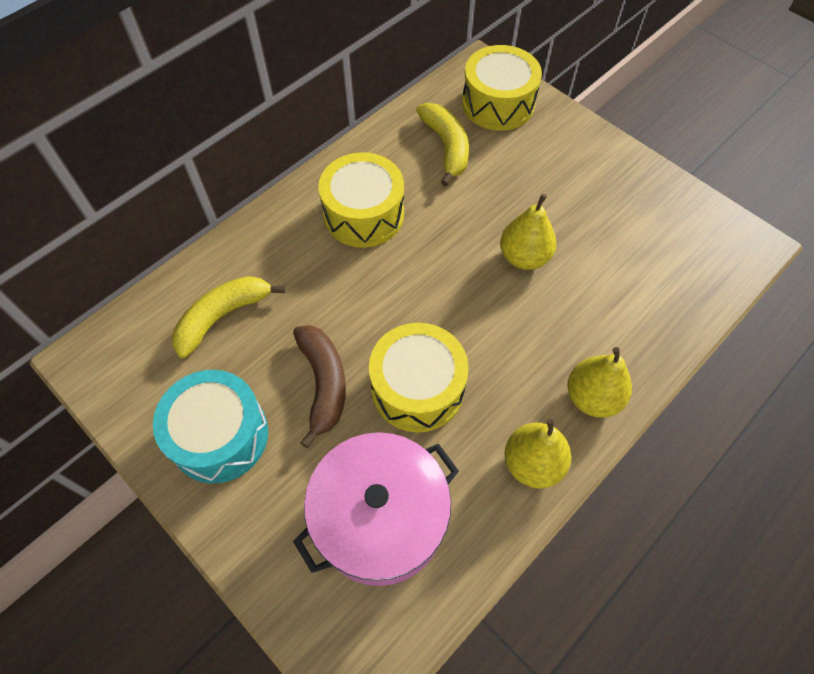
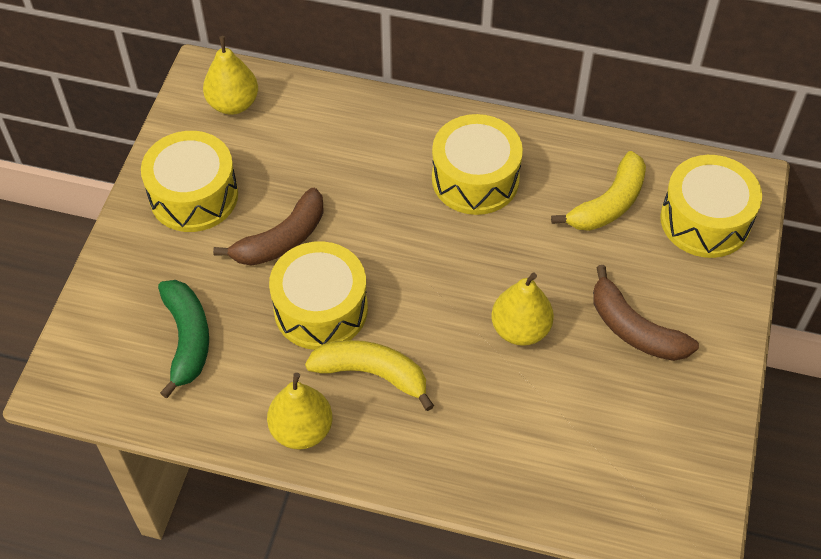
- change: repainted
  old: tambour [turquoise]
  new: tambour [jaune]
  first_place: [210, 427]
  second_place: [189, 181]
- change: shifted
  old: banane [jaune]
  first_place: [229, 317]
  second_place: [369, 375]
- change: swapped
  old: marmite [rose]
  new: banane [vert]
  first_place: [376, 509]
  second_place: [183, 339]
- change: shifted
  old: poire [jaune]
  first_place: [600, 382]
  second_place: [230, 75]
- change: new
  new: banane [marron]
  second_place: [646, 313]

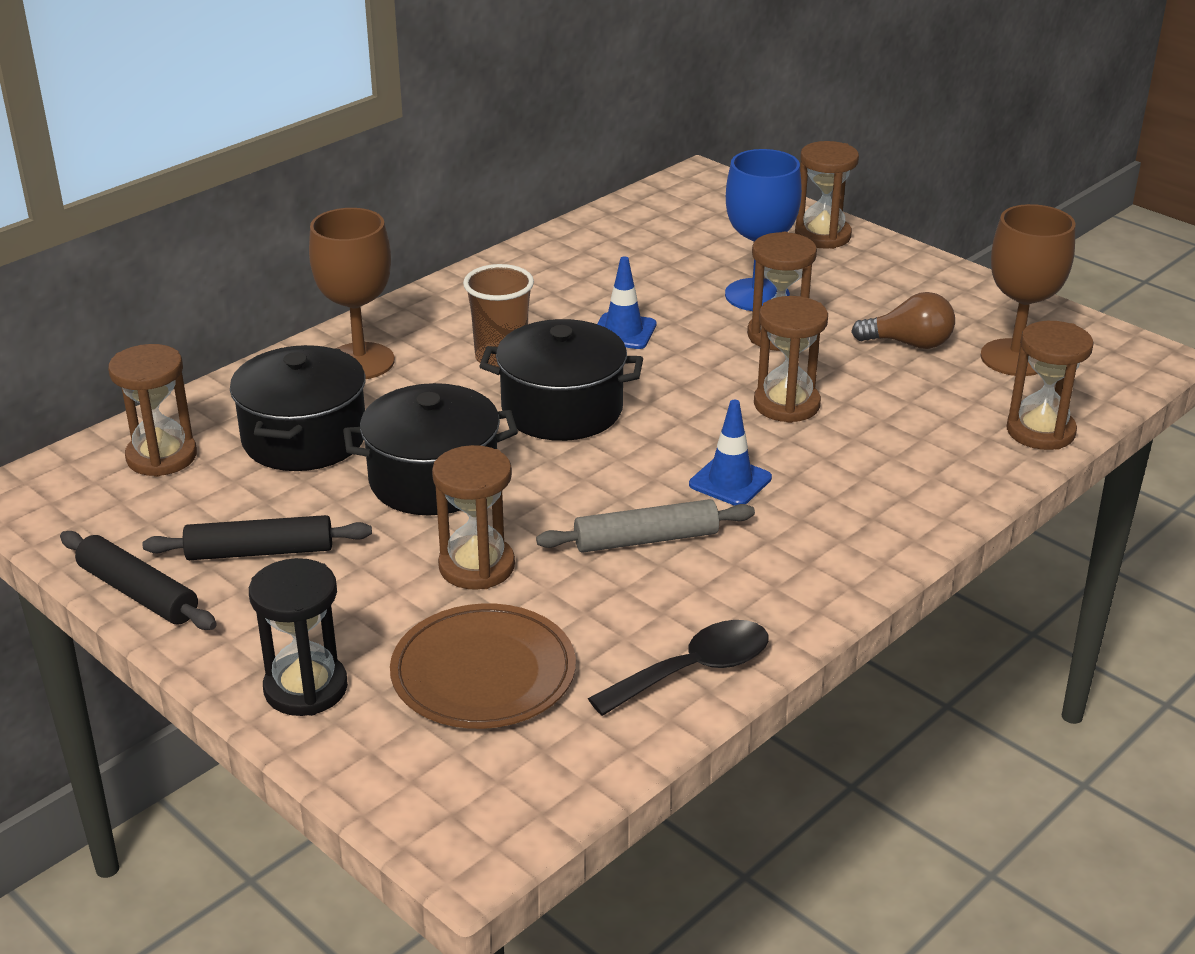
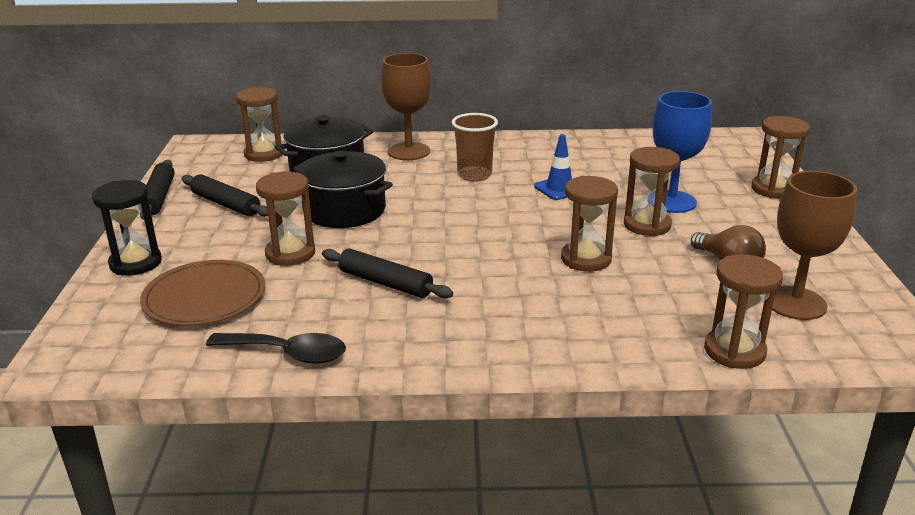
- change: gone
  old: marmite [noir]
  first_place: [561, 380]
- change: repainted
  old: rouleau à pâtisserie [gris]
  new: rouleau à pâtisserie [noir]
  first_place: [645, 526]
  second_place: [387, 273]
- change: gone
  old: cône de chantier [bleu]
  first_place: [730, 453]

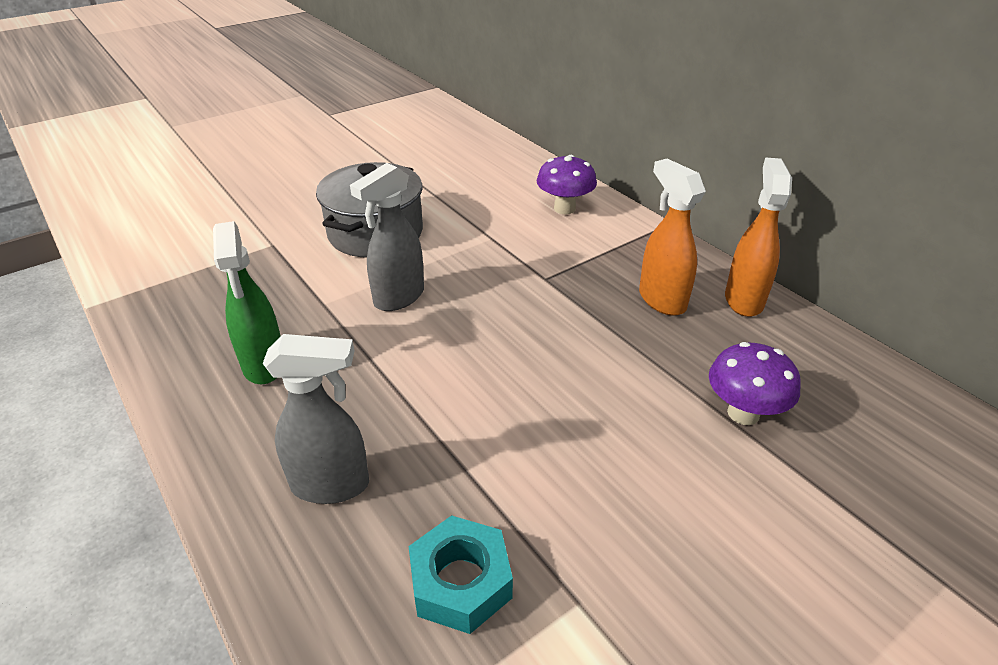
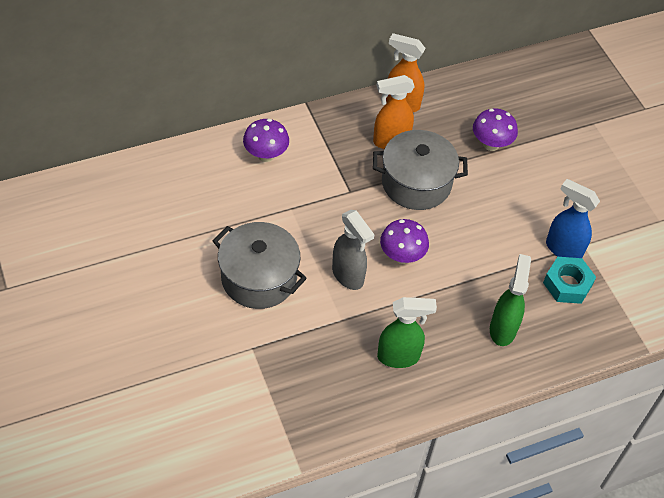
- change: repainted
  old: vaporisateur [gris]
  new: vaporisateur [vert]
  first_place: [316, 419]
  second_place: [510, 300]
- change: new
  new: marmite [gris]
  second_place: [420, 170]
- change: new
  new: champignon [violet]
  second_place: [404, 241]
- change: new
  new: vaporisateur [bleu]
  second_place: [573, 218]

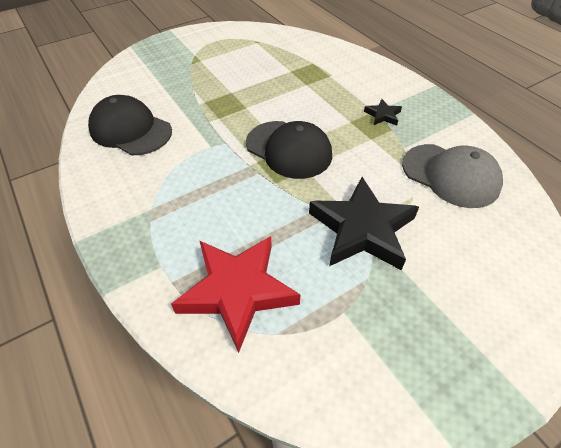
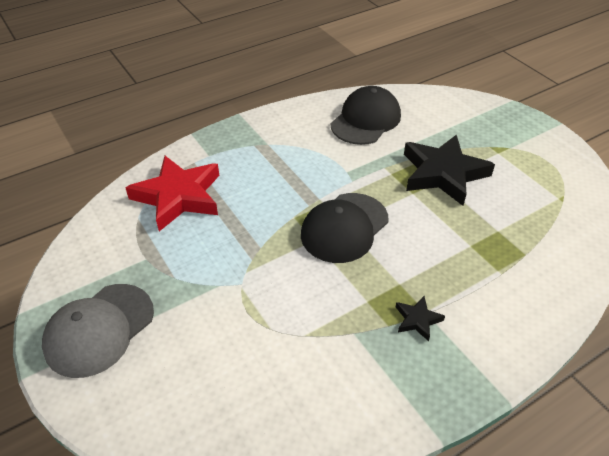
- change: shifted
  old: étoile [noir]
  first_place: [364, 223]
  second_place: [449, 170]
- change: shifted
  old: casquette [gris]
  first_place: [452, 176]
  second_place: [98, 331]

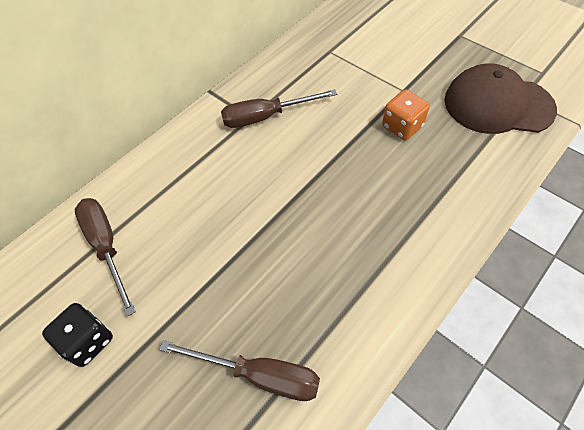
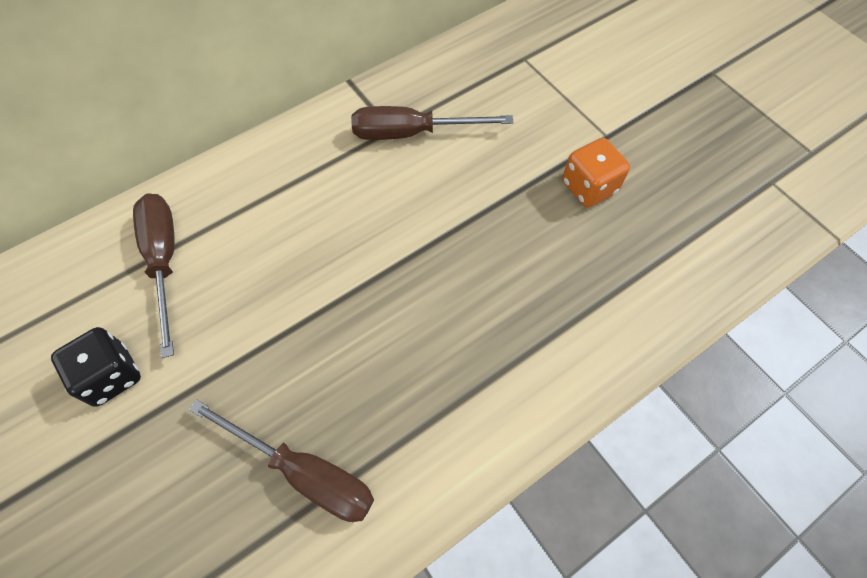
- change: gone
  old: casquette [marron]
  first_place: [500, 98]

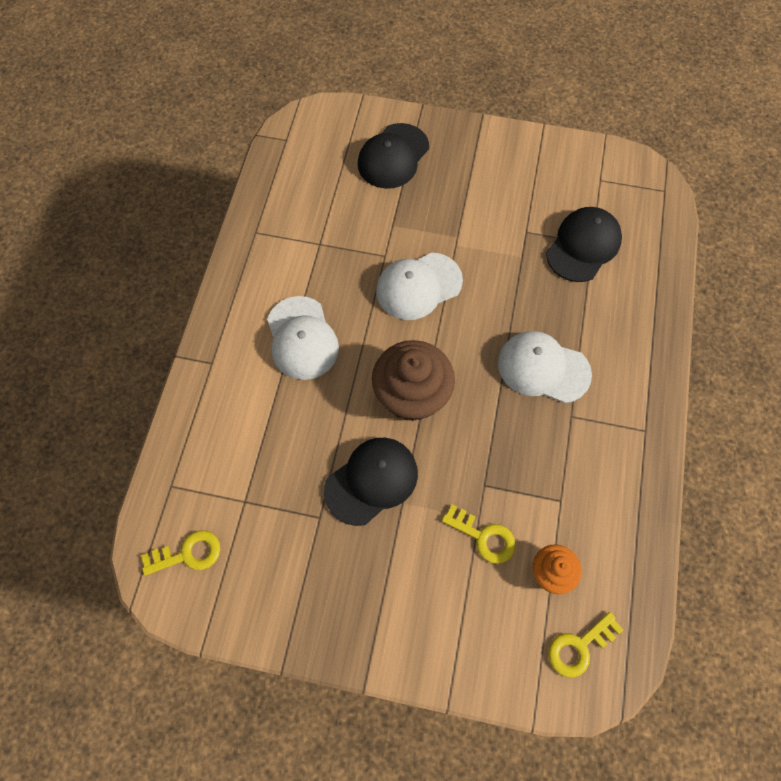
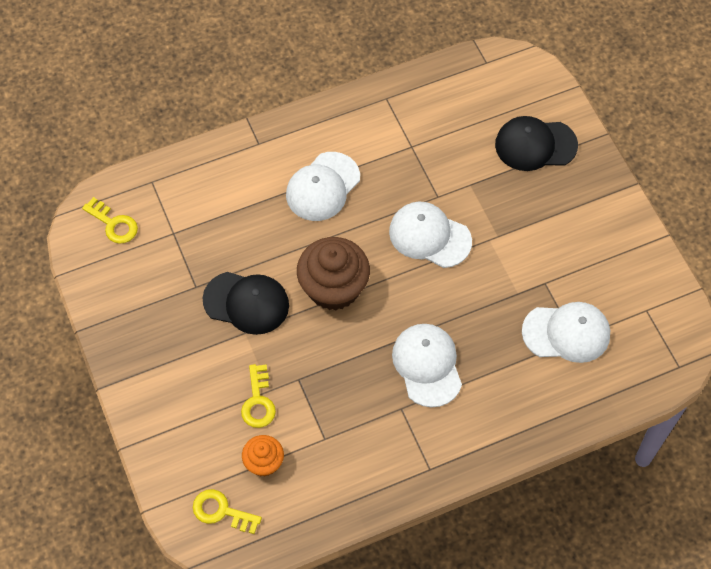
- change: repainted
  old: casquette [noir]
  new: casquette [blanc]
  first_place: [584, 244]
  second_place: [566, 332]

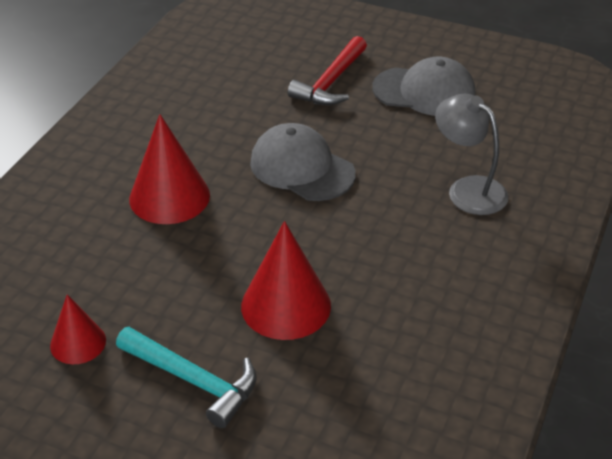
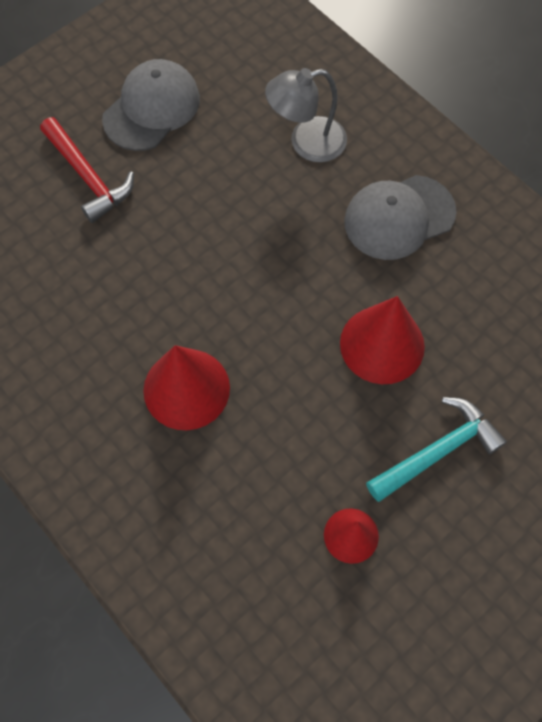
- change: shifted
  old: casquette [gris]
  first_place: [303, 162]
  second_place: [400, 217]

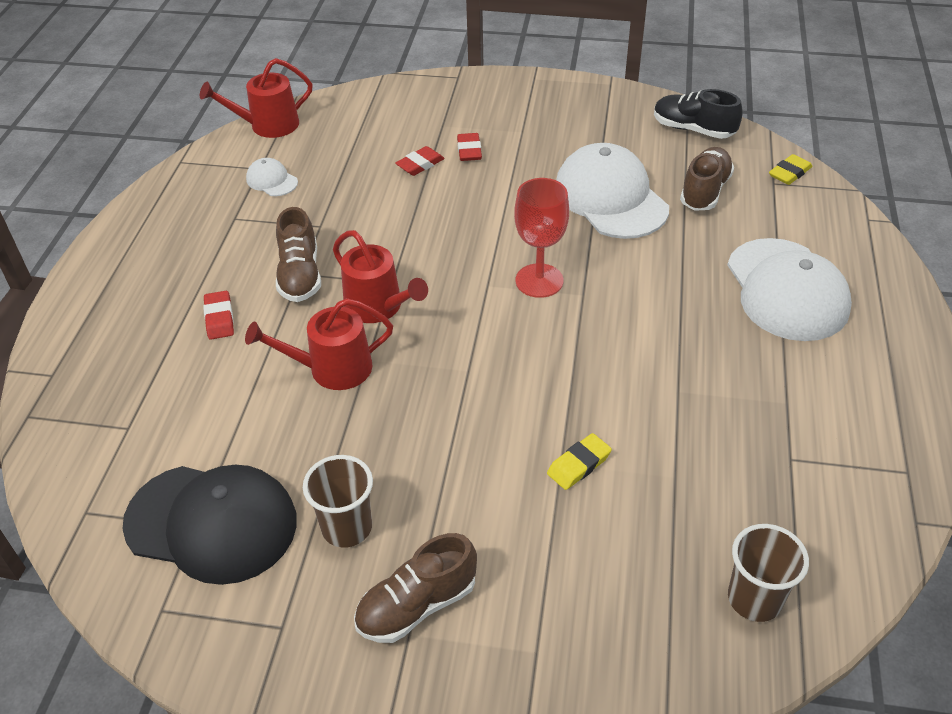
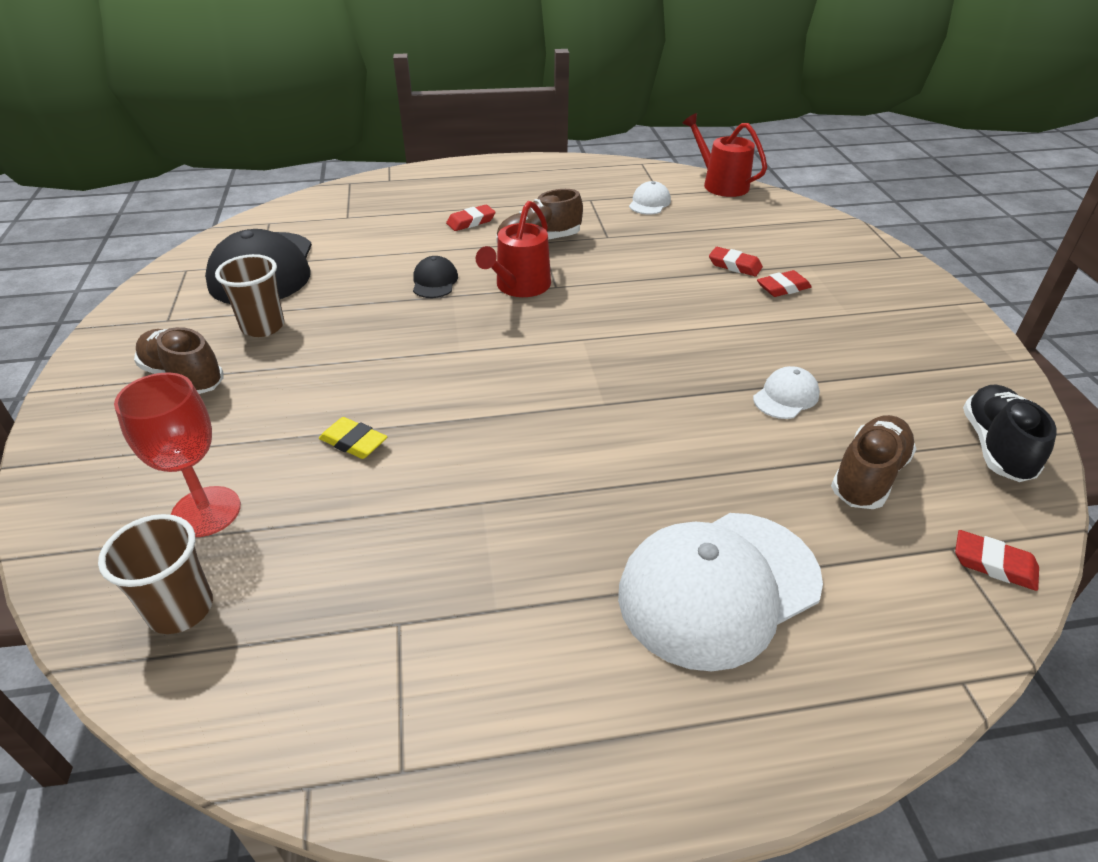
- change: swapped
  old: arrosoir [rouge]
  new: casquette [noir]
  first_place: [319, 344]
  second_place: [435, 277]
- change: shifted
  old: verre à pied [rouge]
  first_place: [541, 238]
  second_place: [177, 454]
- change: scaled
  old: casquette [blanc]
  first_place: [612, 191]
  second_place: [786, 392]
  factor: 0.45
- change: rotated
  old: chaussure [marron]
  first_place: [707, 179]
  second_place: [873, 462]
  degrees: -60
- change: repainted
  old: gomme [jaune]
  new: gomme [rouge]
  first_place: [790, 169]
  second_place: [997, 560]

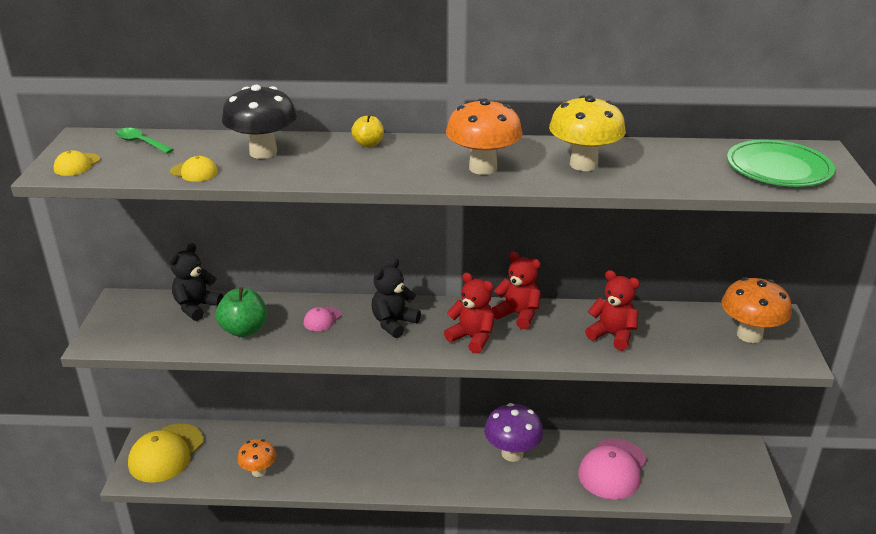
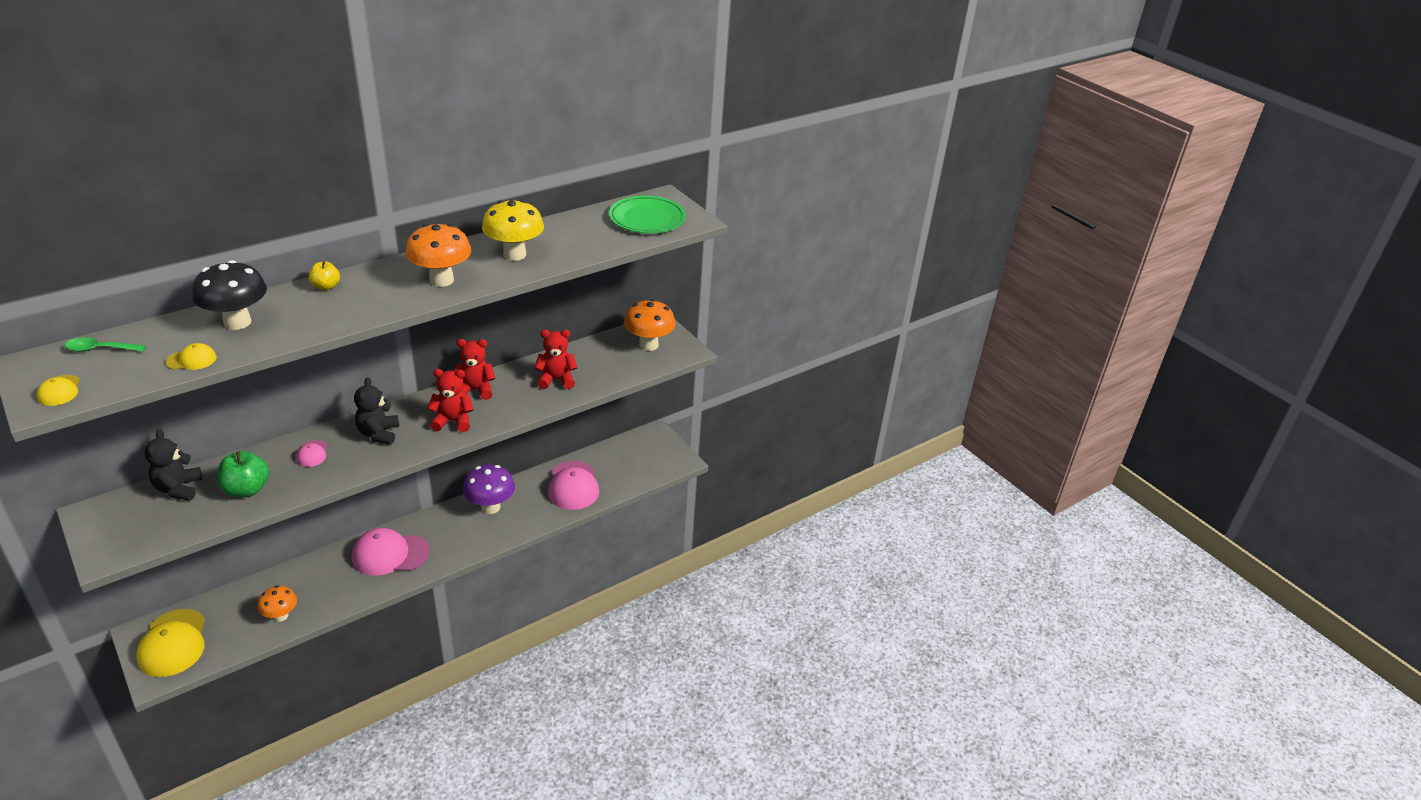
- change: new
  new: casquette [rose]
  second_place: [390, 552]

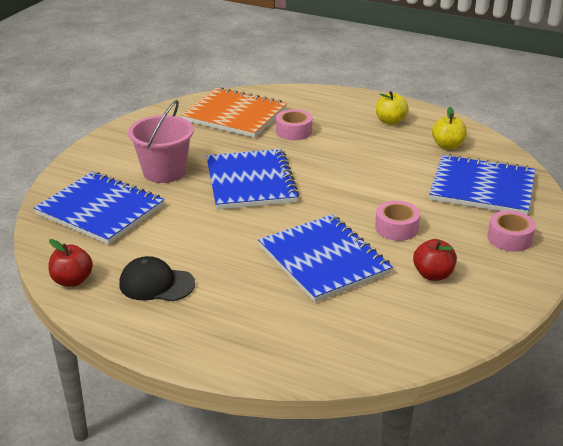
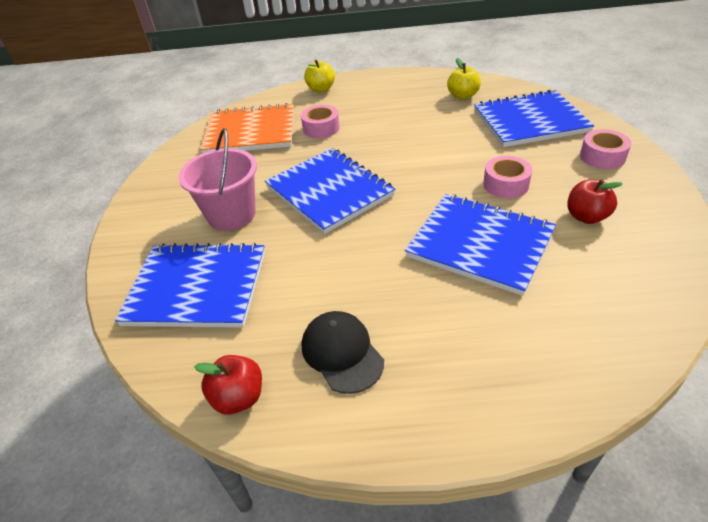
- change: rotated
  old: casquette [noir]
  first_place: [157, 278]
  second_place: [343, 352]
  degrees: 75
- change: shifted
  old: pomme [jaune]
  first_place: [392, 108]
  second_place: [319, 76]

